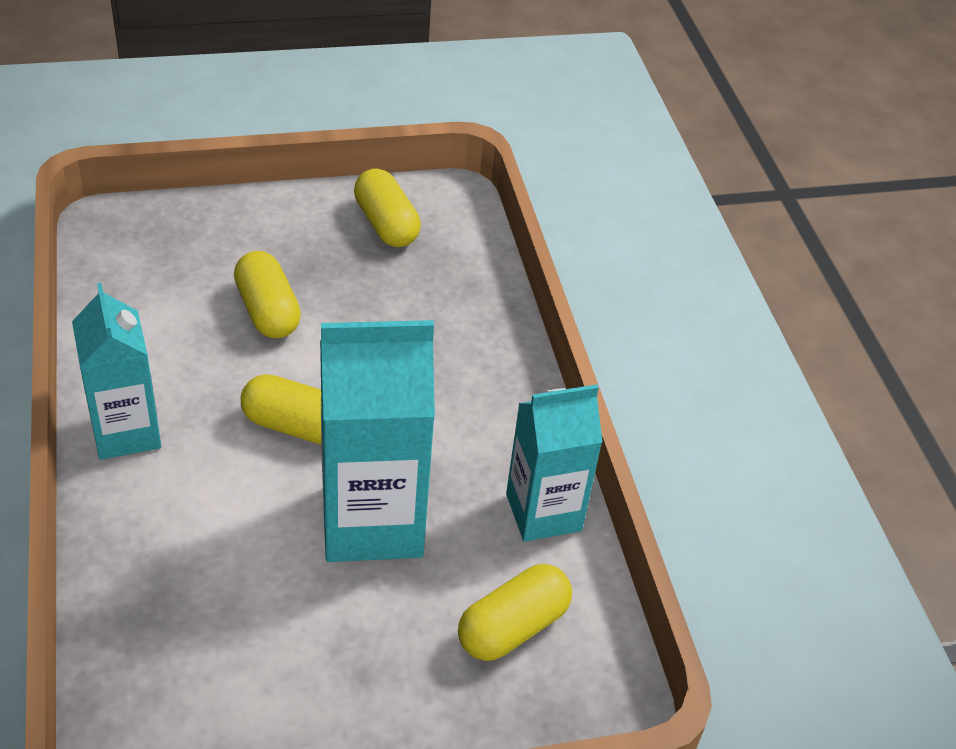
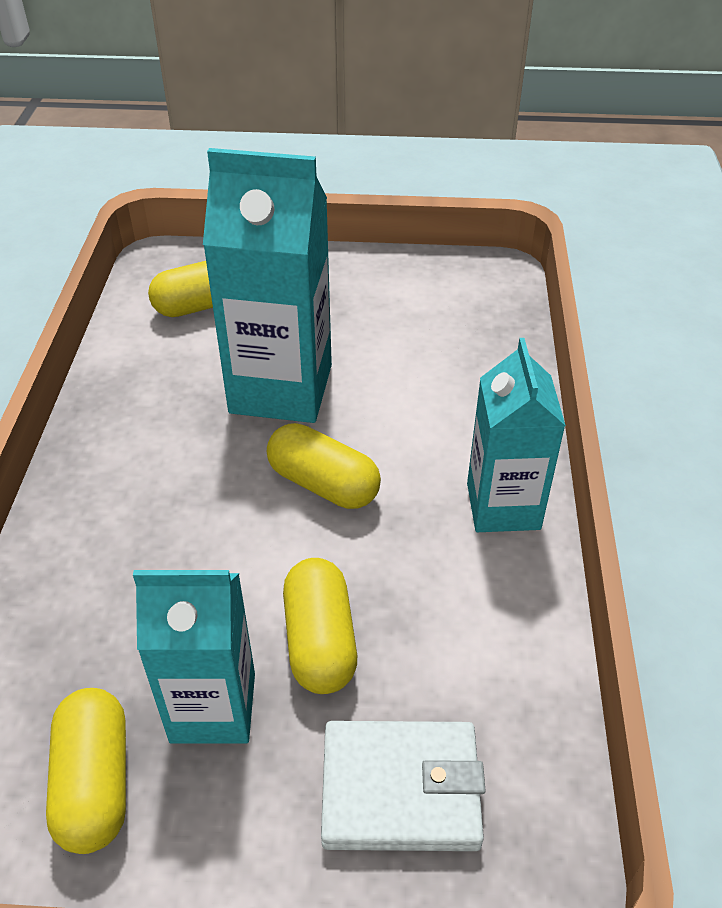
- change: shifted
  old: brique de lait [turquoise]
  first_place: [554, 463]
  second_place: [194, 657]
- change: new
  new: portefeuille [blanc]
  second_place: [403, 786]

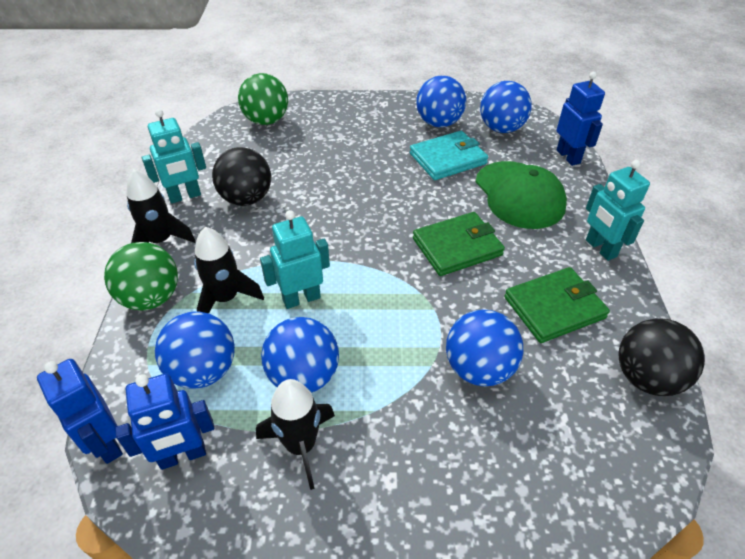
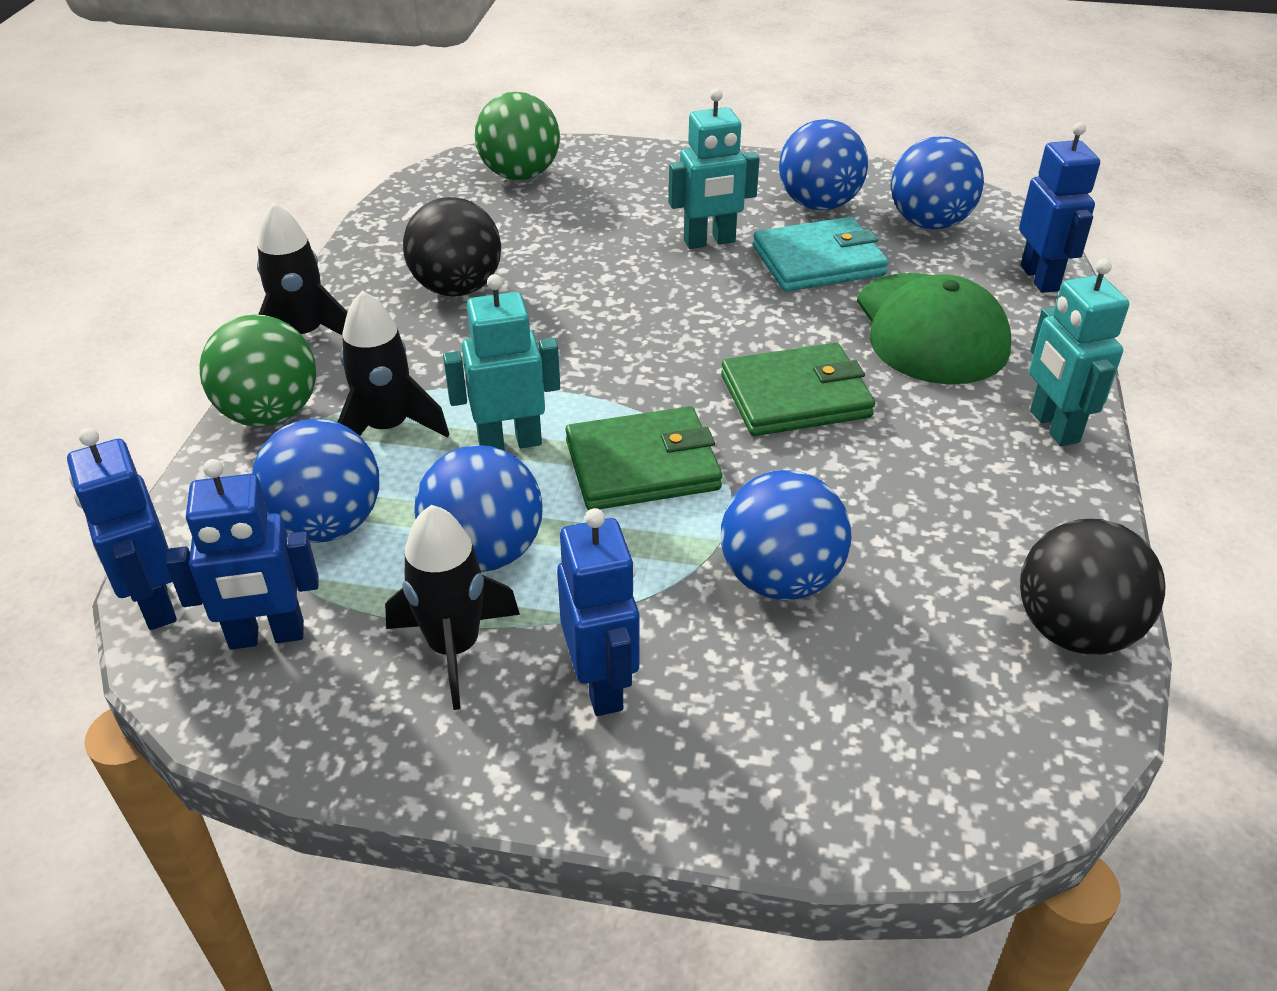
- change: shifted
  old: robot [turquoise]
  first_place: [174, 156]
  second_place: [714, 168]
- change: shifted
  old: portefeuille [vert]
  first_place: [557, 305]
  second_place: [643, 458]
- change: new
  new: robot [bleu]
  second_place: [598, 612]

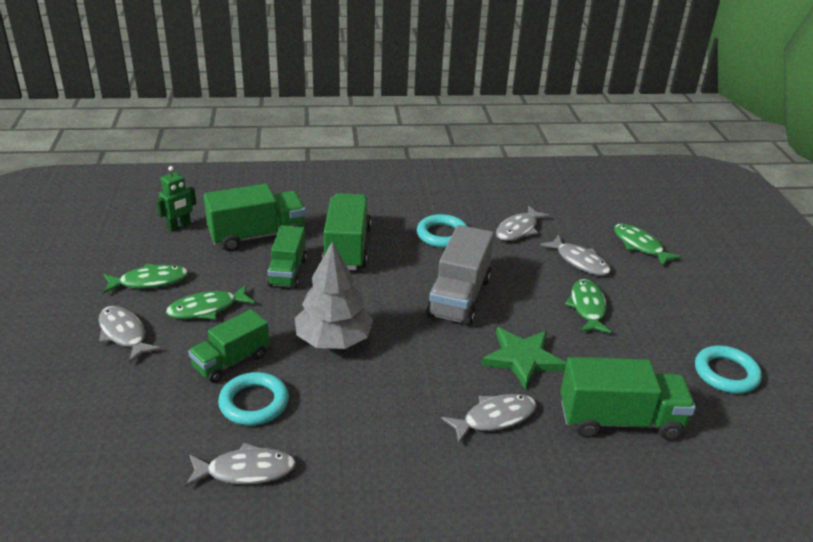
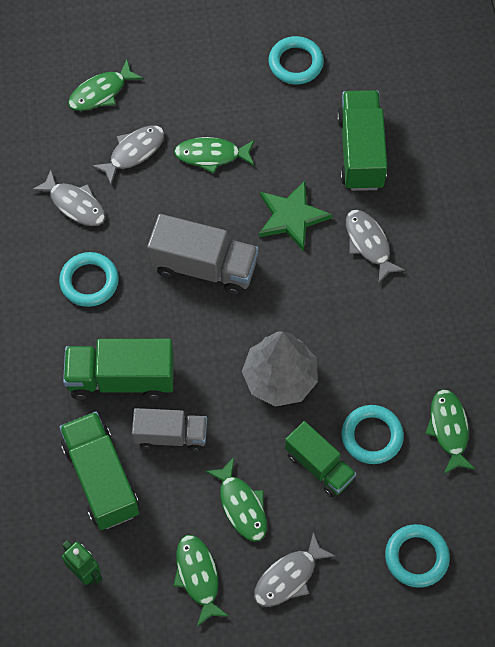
- change: repainted
  old: poisson [gris]
  new: poisson [vert]
  first_place: [240, 465]
  second_place: [450, 431]
- change: repainted
  old: camion [vert]
  new: camion [gris]
  first_place: [287, 257]
  second_place: [169, 429]
- change: new
  new: anneau [turquoise]
  second_place: [417, 556]

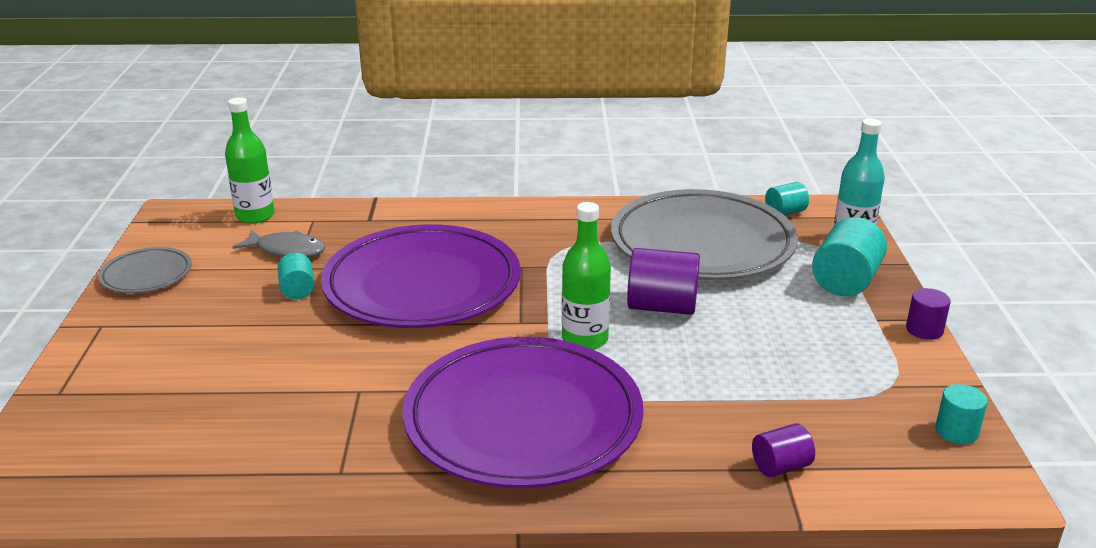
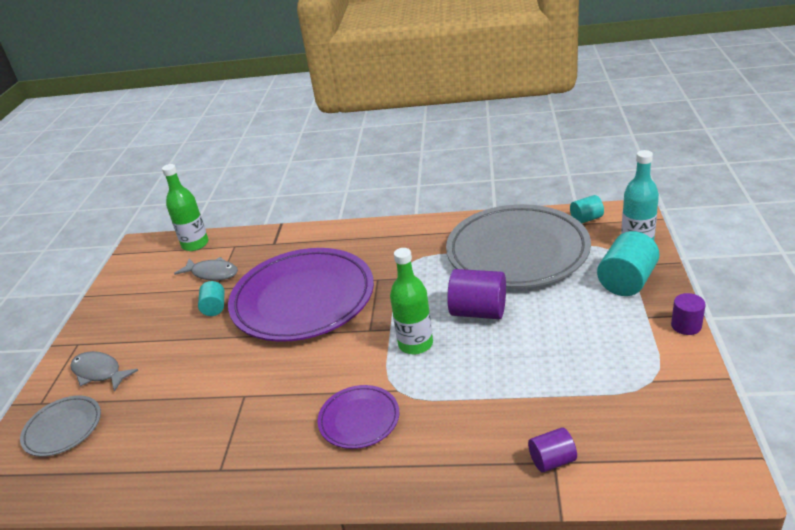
- change: shifted
  old: assiette [gris]
  first_place: [145, 270]
  second_place: [60, 426]
- change: scaled
  old: assiette [violet]
  first_place: [523, 412]
  second_place: [358, 417]
  factor: 0.46
- change: gone
  old: cylindre [turquoise]
  first_place: [961, 414]
- change: new
  new: poisson [gris]
  second_place: [104, 371]

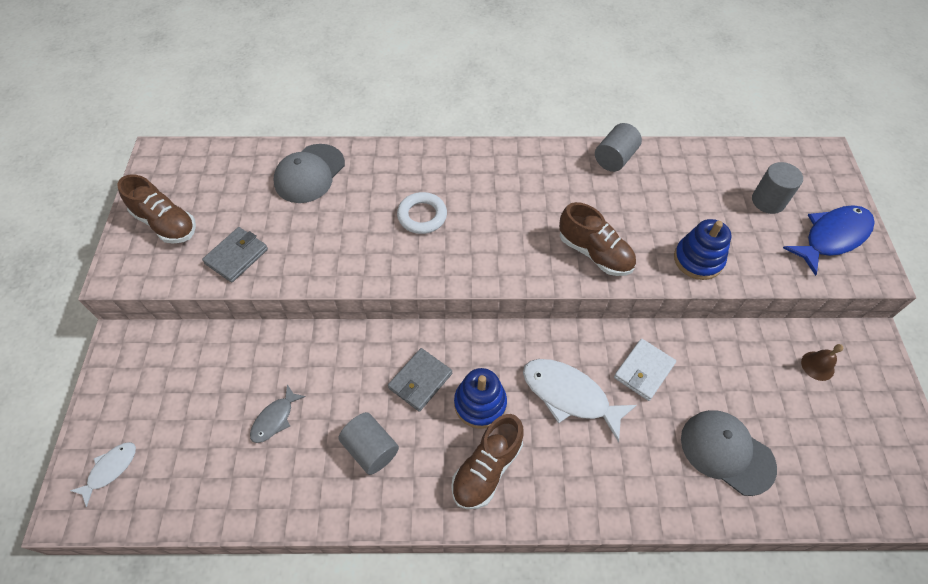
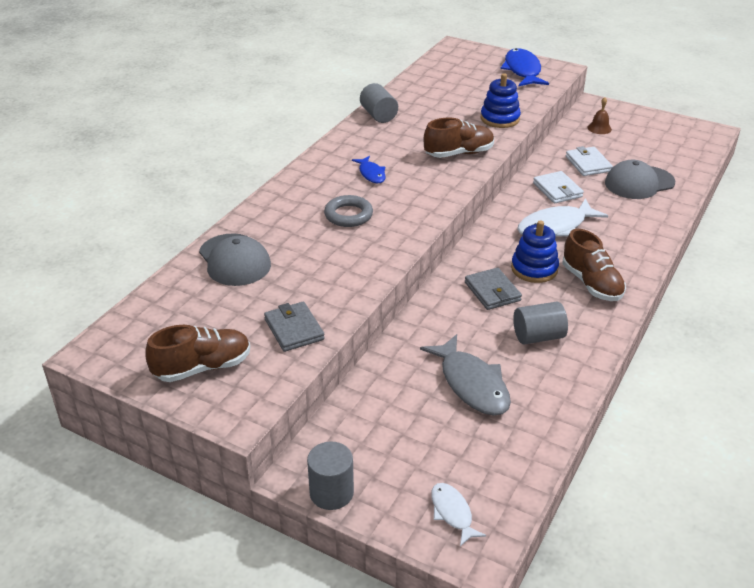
- change: scaled
  old: poisson [gris]
  first_place: [278, 414]
  second_place: [465, 375]
  factor: 1.81
- change: repainted
  old: anneau [blanc]
  new: anneau [gris]
  first_place: [422, 213]
  second_place: [348, 211]
- change: shifted
  old: cylindre [gris]
  first_place: [777, 188]
  second_place: [330, 475]
- change: new
  new: poisson [bleu]
  second_place: [369, 169]
- change: new
  new: portefeuille [blanc]
  second_place: [589, 161]

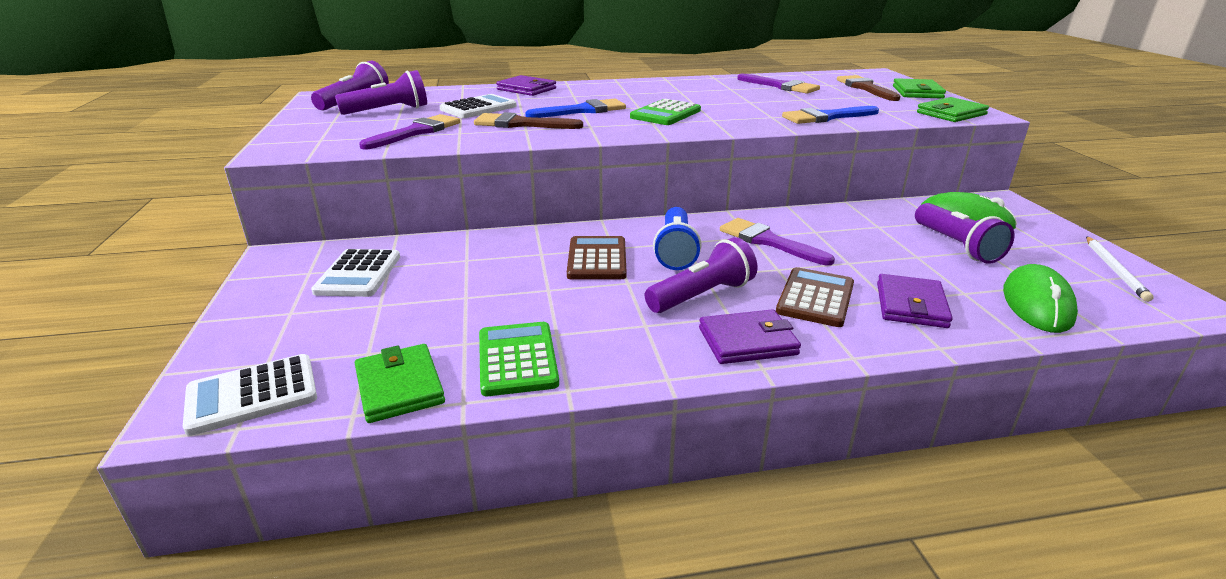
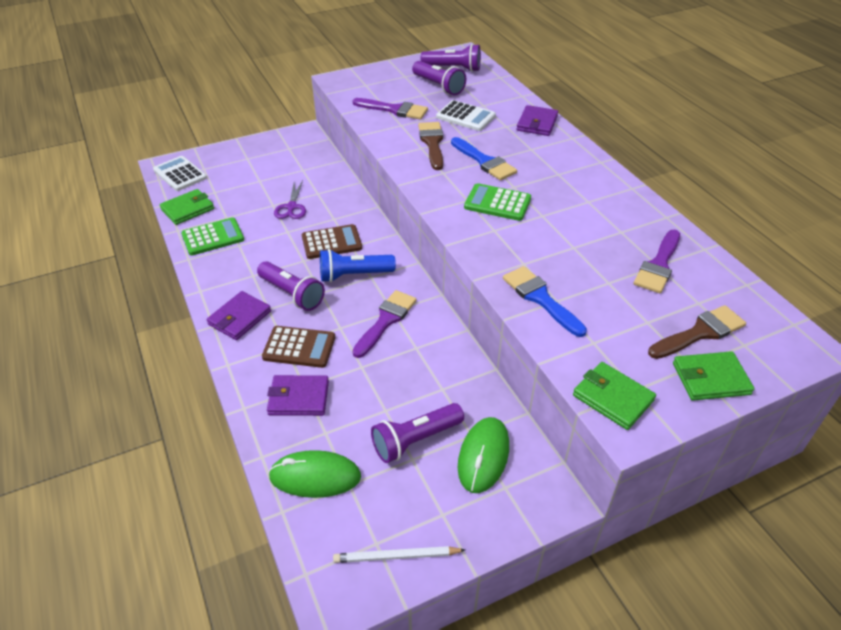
- change: gone
  old: calculatrice [blanc]
  first_place: [355, 273]
- change: rotated
  old: portefeuille [violet]
  first_place: [750, 336]
  second_place: [239, 315]
  degrees: 60
- change: new
  new: ciseaux [violet]
  second_place: [290, 199]

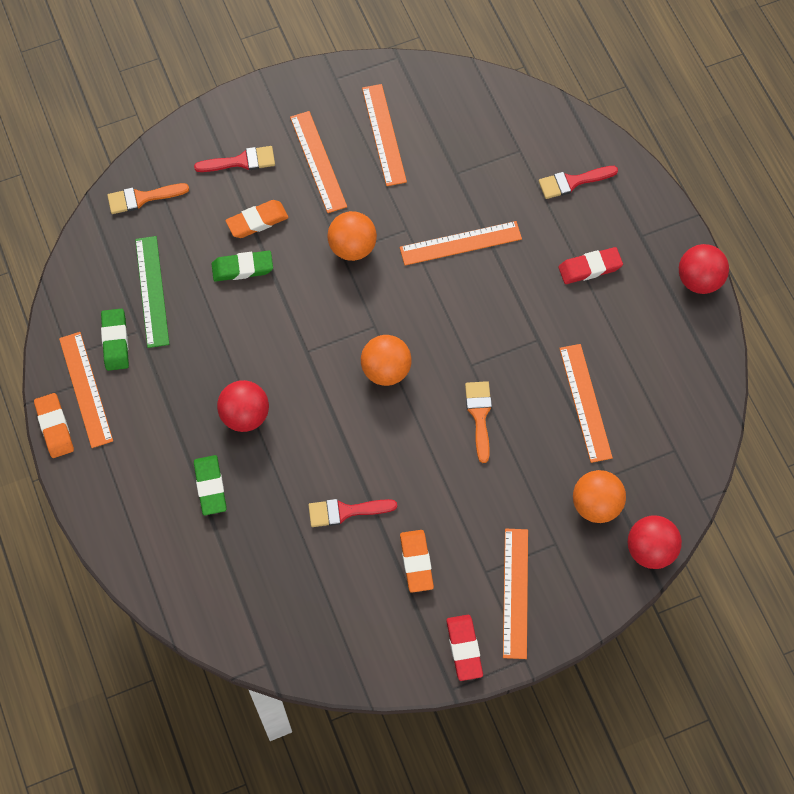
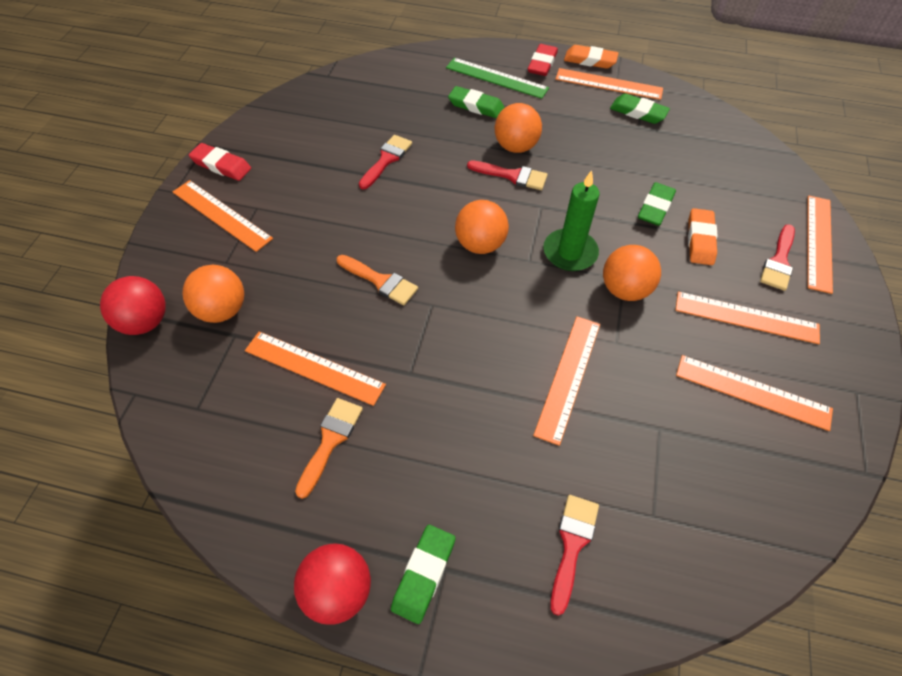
- change: shifted
  old: pinceau [orange]
  first_place: [148, 198]
  second_place: [329, 448]
- change: shifted
  old: règle [vert]
  first_place: [152, 292]
  second_place: [497, 78]
- change: repainted
  old: balle [rouge]
  new: balle [orange]
  first_place: [243, 406]
  second_place: [518, 128]
- change: gone
  old: gomme [orange]
  first_place: [417, 561]
- change: shifted
  old: gomme [rouge]
  first_place: [590, 265]
  second_place: [543, 60]
- change: new
  new: gomme [vert]
  second_place: [423, 574]
- change: new
  new: pinceau [rouge]
  second_place: [507, 175]
- change: new
  new: bougie [vert]
  second_place: [571, 220]
- change: new
  new: règle [orange]
  second_place: [820, 244]

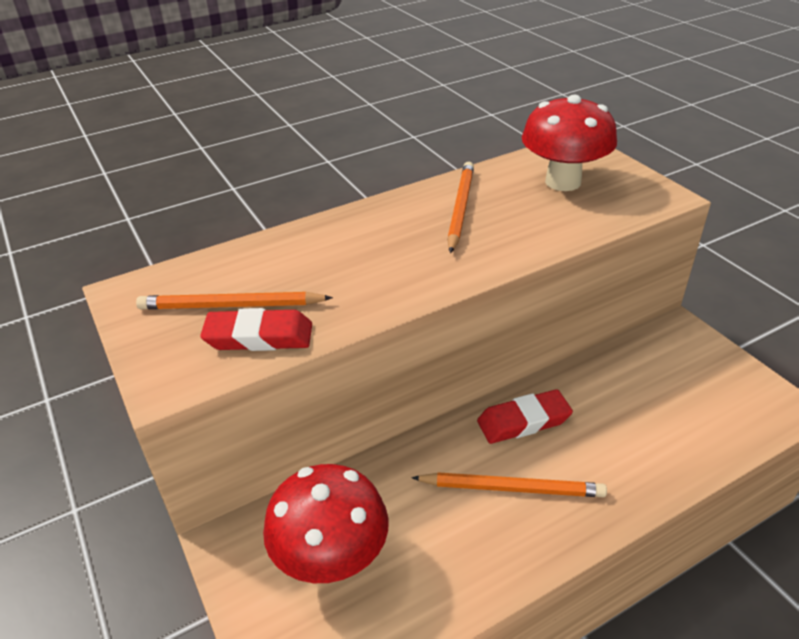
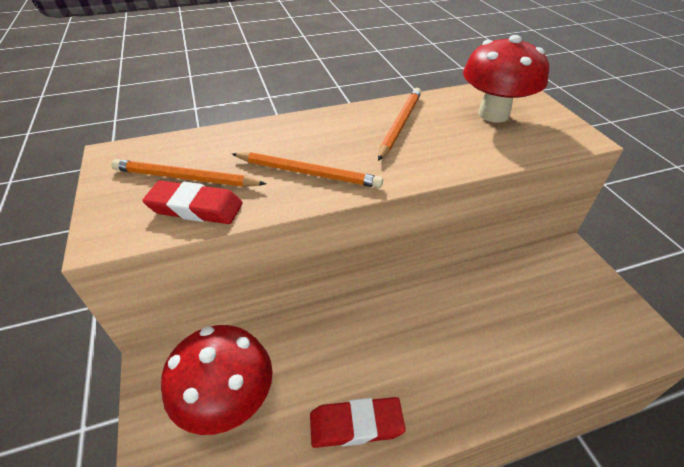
- change: shifted
  old: crayon [orange]
  first_place: [509, 484]
  second_place: [307, 170]
- change: shifted
  old: gomme [rouge]
  first_place: [525, 416]
  second_place: [358, 422]

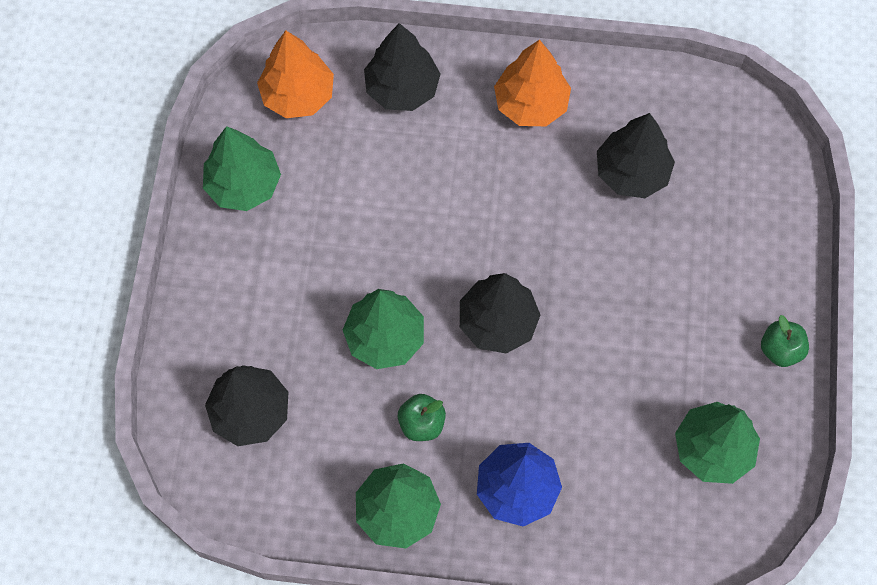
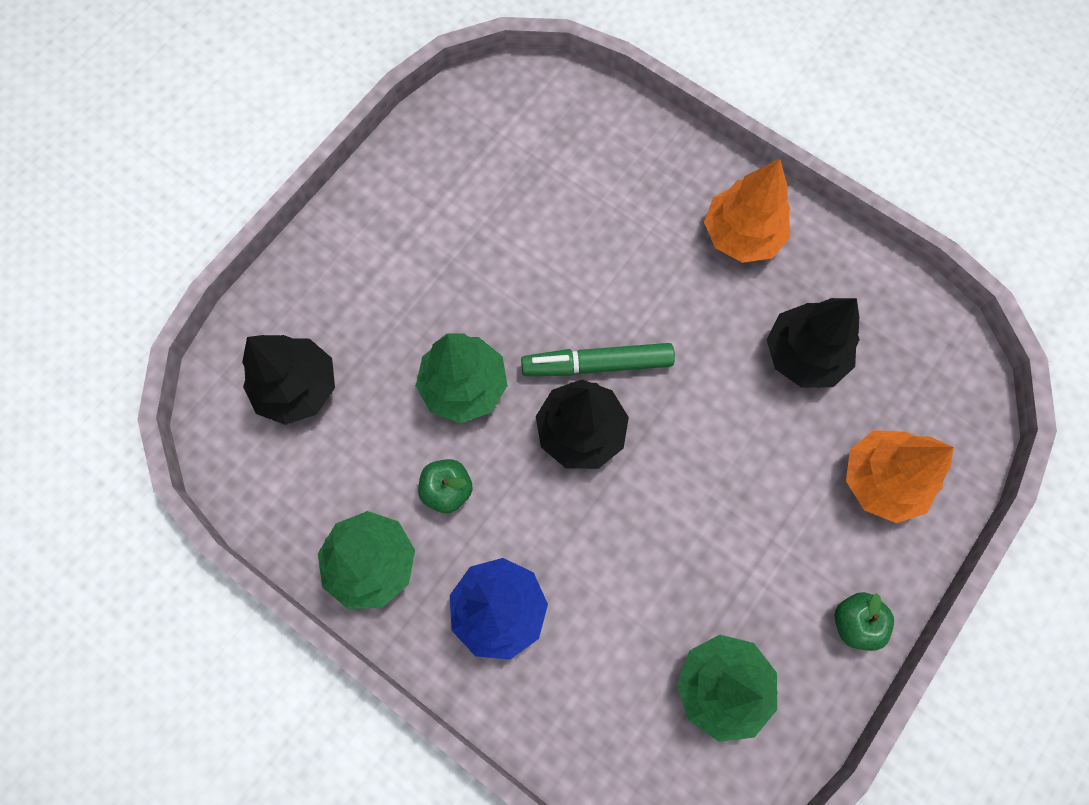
- change: gone
  old: arbre [vert]
  first_place: [242, 168]
- change: shifted
  old: arbre [orange]
  first_place: [295, 74]
  second_place: [900, 476]
- change: gone
  old: arbre [noir]
  first_place: [402, 67]
- change: new
  new: feutre [vert]
  second_place: [598, 359]

